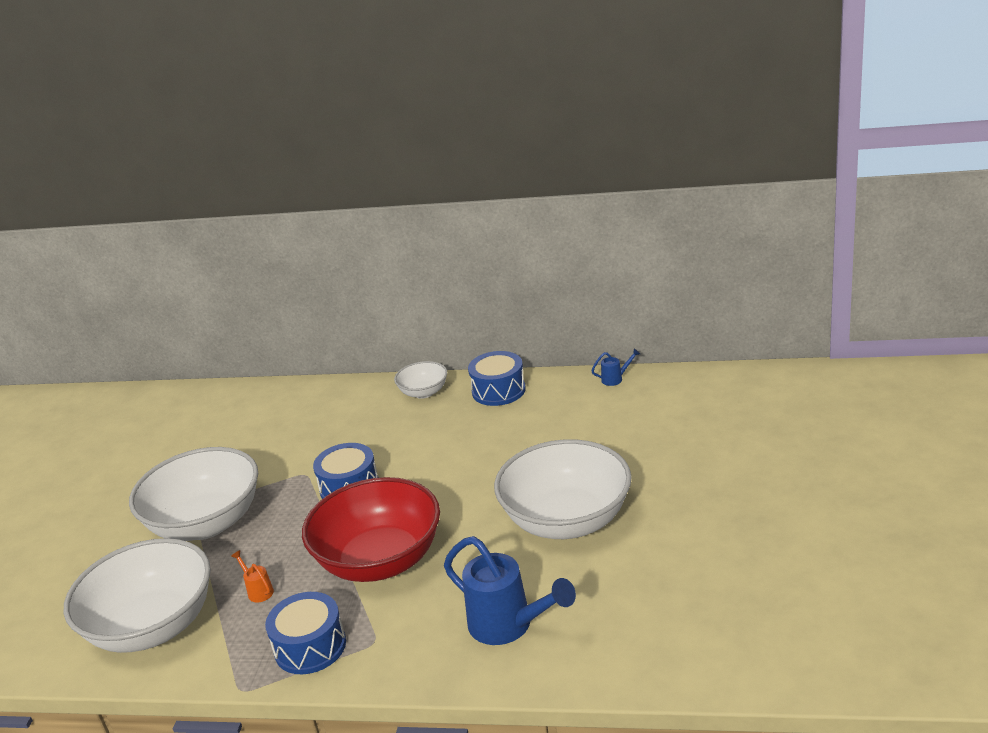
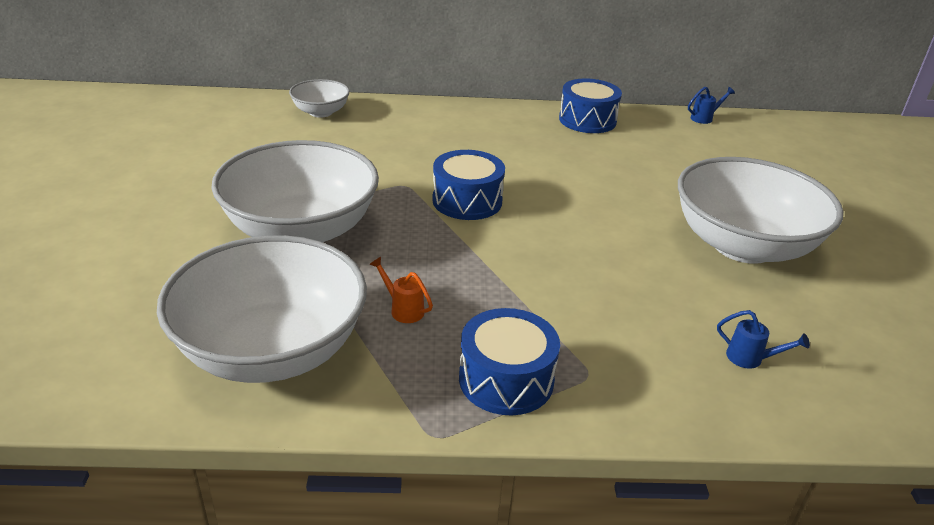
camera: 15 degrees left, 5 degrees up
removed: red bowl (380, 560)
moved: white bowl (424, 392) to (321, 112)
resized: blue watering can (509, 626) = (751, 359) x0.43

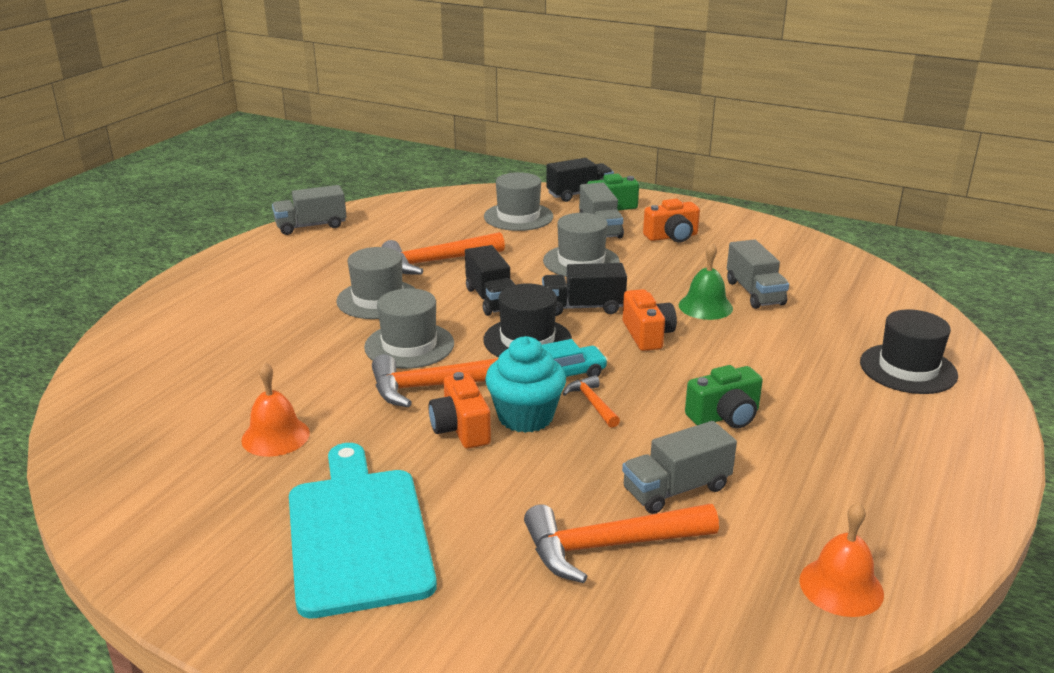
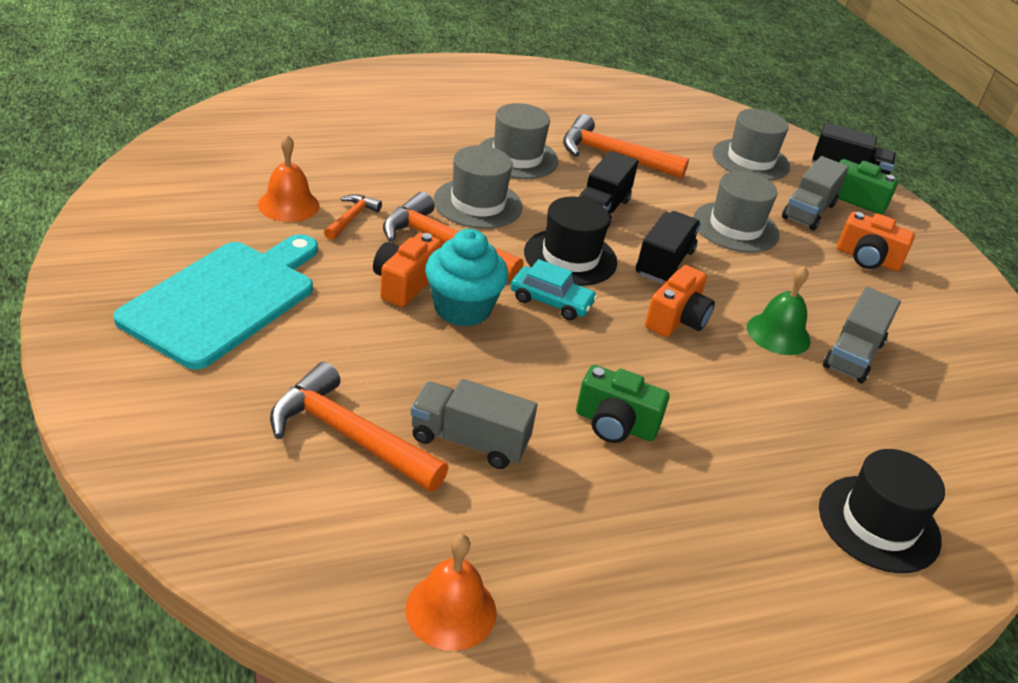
camera: 40 degrees right, 10 degrees up
removed: grey truck (311, 226)
moved: orange hammer (592, 403) to (351, 218)
turned: black truck (583, 307) = (664, 263) 75 degrees clockwise

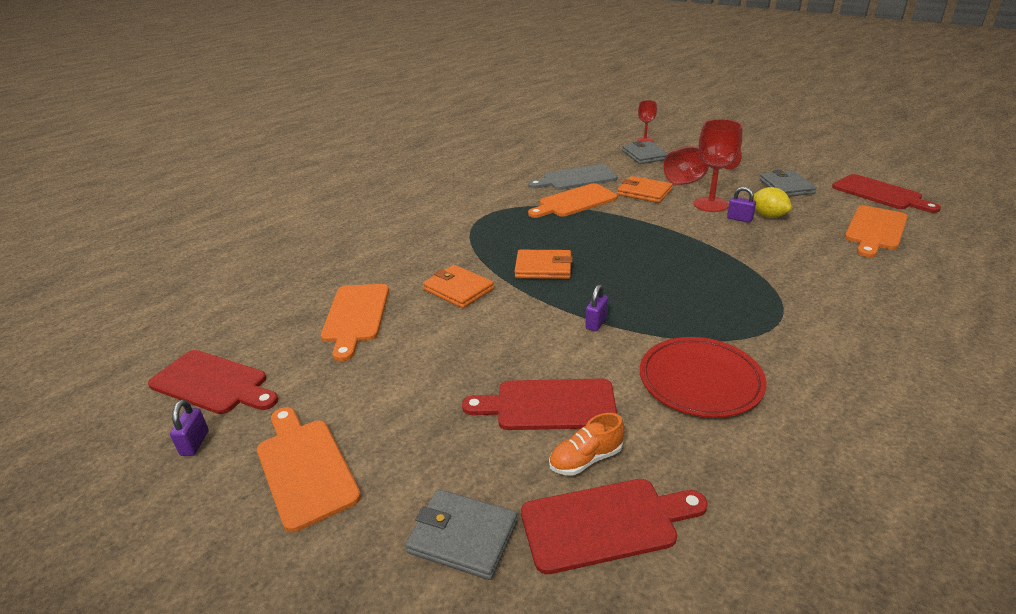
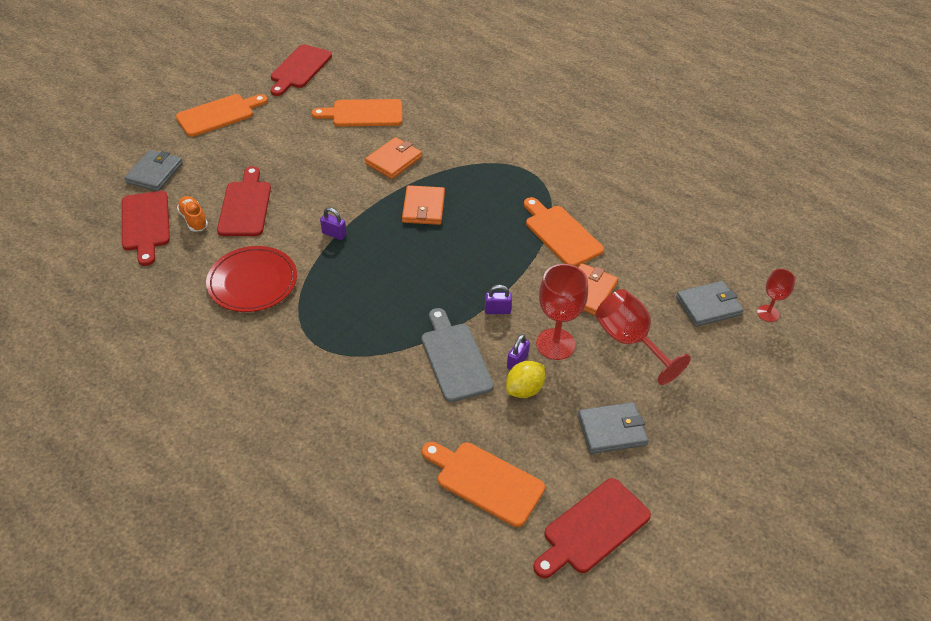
camera: 85 degrees right, 15 degrees up
moved: purple padlock (195, 443) to (497, 310); grey cutting board (576, 178) to (455, 358)

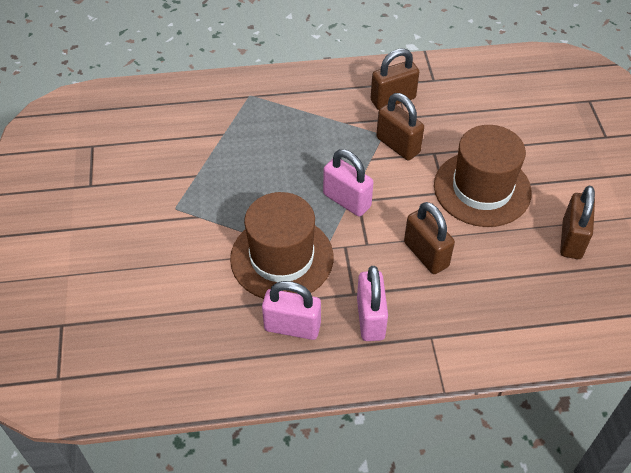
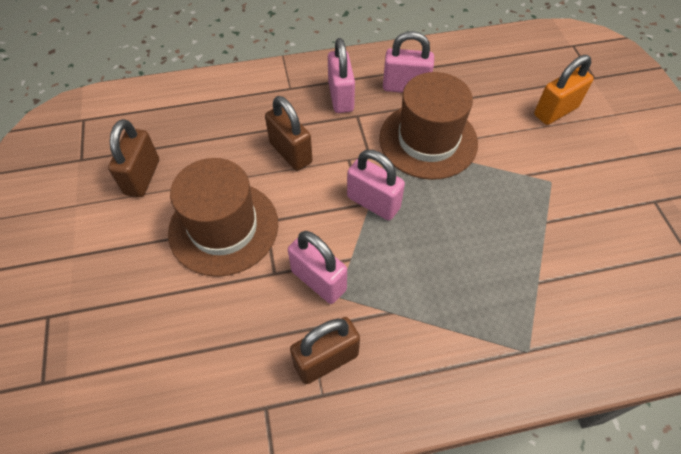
camera: 175 degrees right, 5 degrees up
added: orange padlock (555, 111)
recoloured: brown padlock (398, 145) to pink padlock (318, 280)

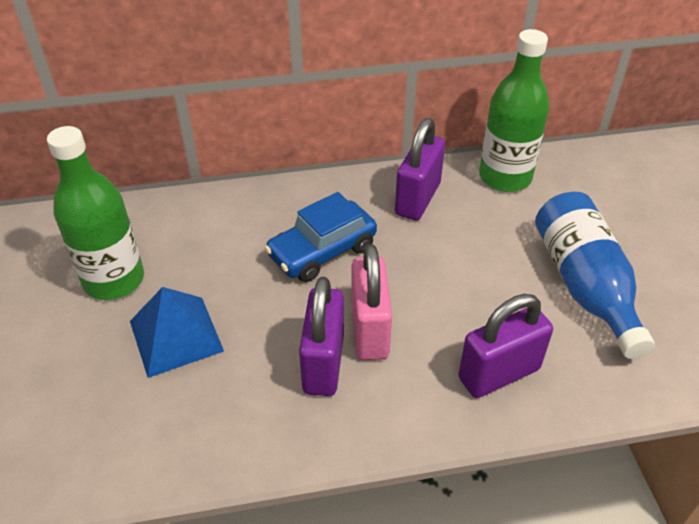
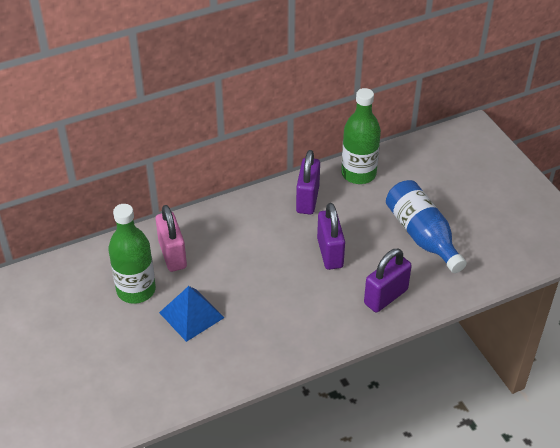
camera: 15 degrees left, 0 degrees up
removed: blue car (322, 251)
moved: purple padlock (324, 363) to (330, 253); pink padlock (370, 330) to (172, 255)

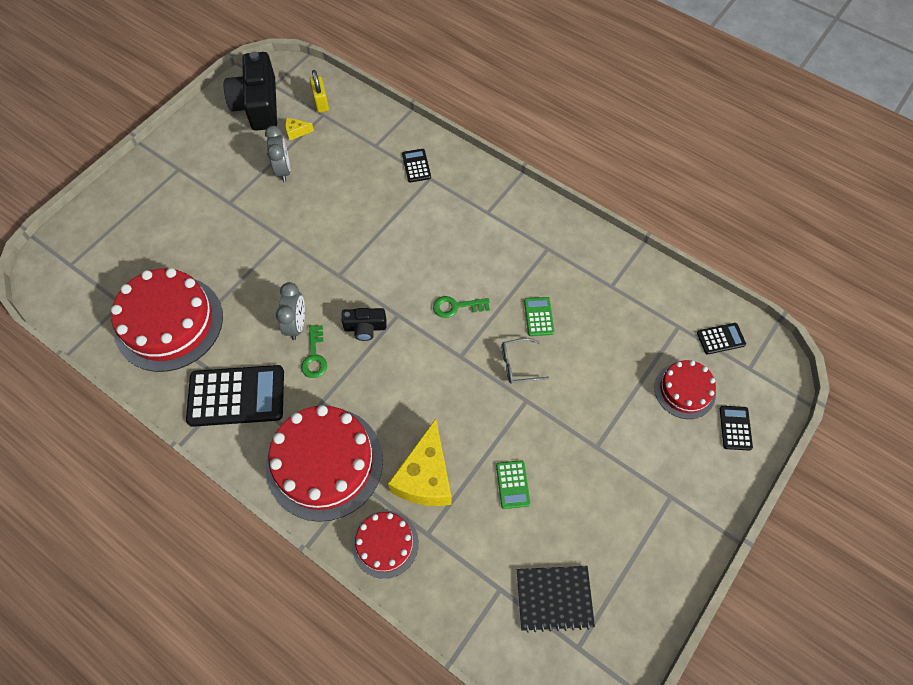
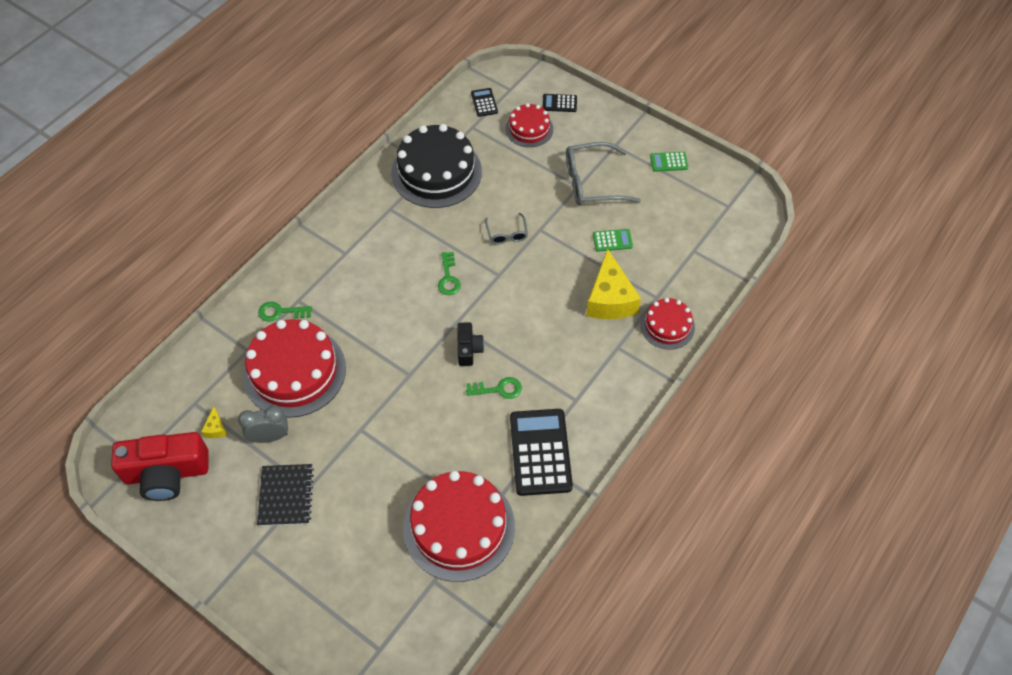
camera: 90 degrees left, 5 degrees down
removed: grey clock (296, 325); yellow padlock (321, 102)
added: black cake (436, 172); grey glasses (592, 182)
moved: red cake (324, 463) to (294, 371); black notebook (554, 598) to (286, 496); green calculator (538, 316) to (668, 162)
replaced: black calculator (416, 166) to green key (280, 312)
recoloured: black camera (258, 105) to red camera (167, 473)
turned: yellow cheese (425, 477) = (610, 299) 75 degrees clockwise

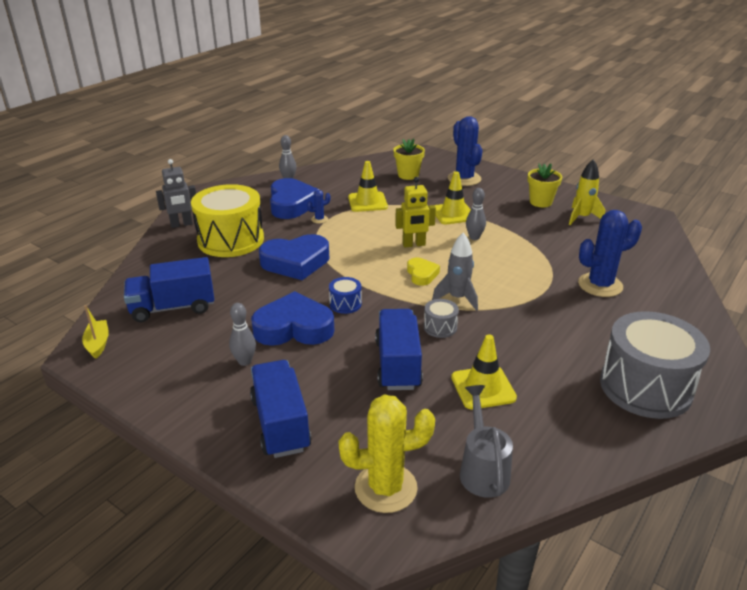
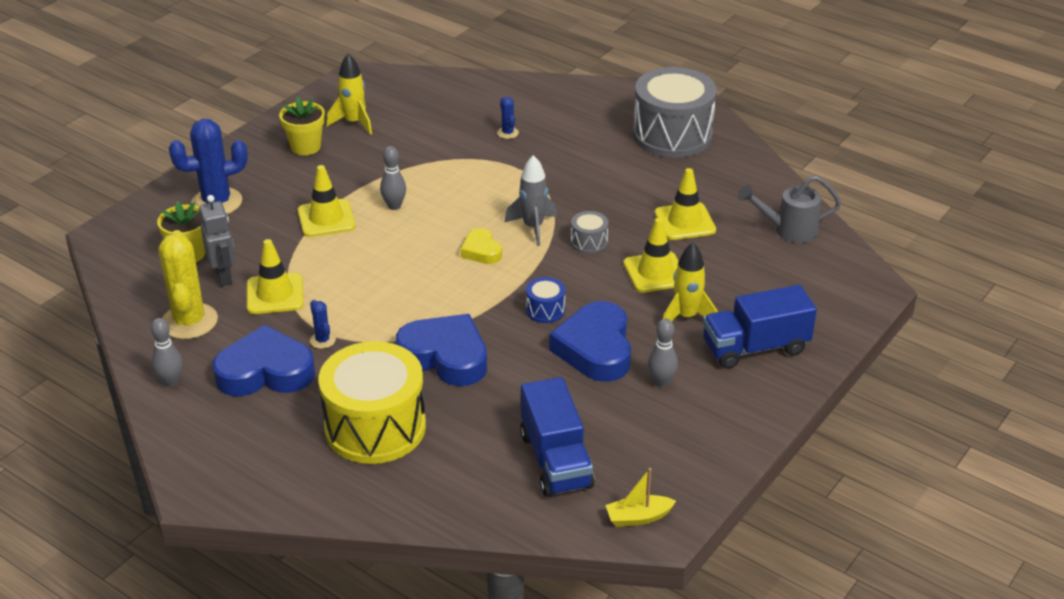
camera: 90 degrees left, 5 degrees up
removed: yellow robot (414, 244)
added: yellow rocket (686, 317)
moved: grey robot (181, 224) to (224, 276); yellow cactus (385, 488) to (189, 321)
replaced: blue truck (398, 364) to yellow traffic cone (655, 272)
turned: blue heart (296, 262) = (445, 356) 45 degrees counterclockwise; yellow heart (421, 274) = (481, 251) 105 degrees counterclockwise
resized: blue cactus (600, 285) = (507, 133) x0.46

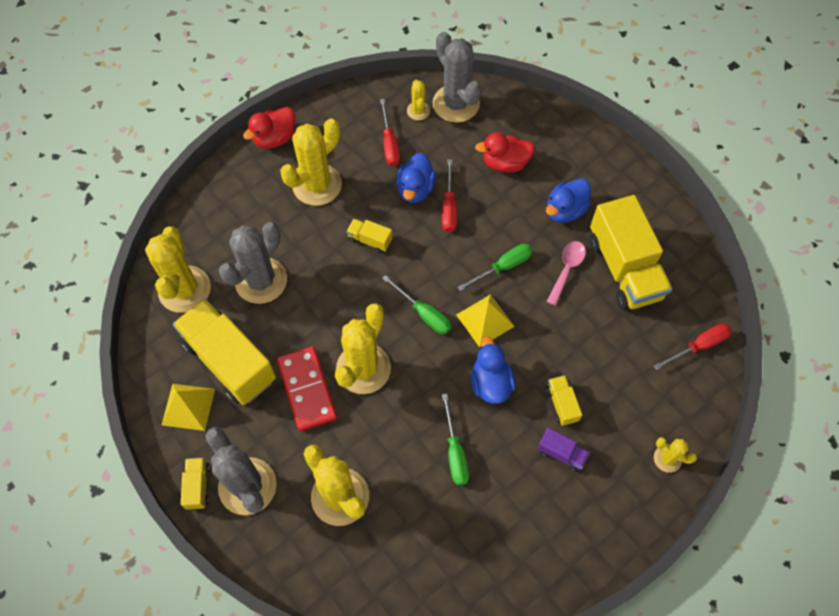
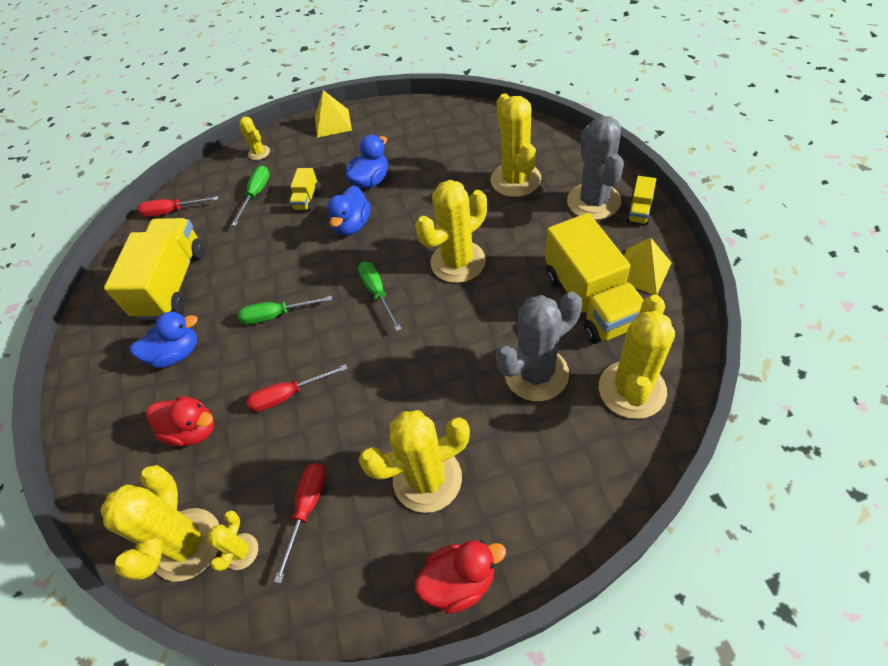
camera: 150 degrees left, 10 degrees down
removed: red domino (307, 389); yellow truck (370, 240); purple truck (561, 453); pink spoon (566, 269)
moved: blue duck (415, 189) to (371, 181); green screwdriver (455, 452) to (256, 195); yellow pyramid (485, 320) to (333, 123)
recoloured: grey cactus (456, 103) to yellow cactus (187, 544)
turned: red screwdriver (449, 207) = (288, 395) 135 degrees counterclockwise

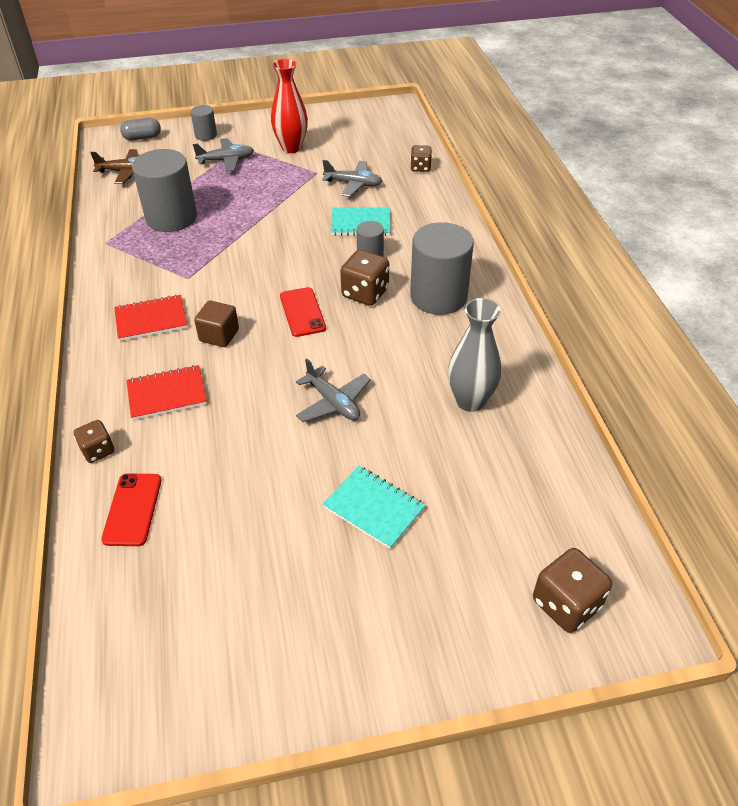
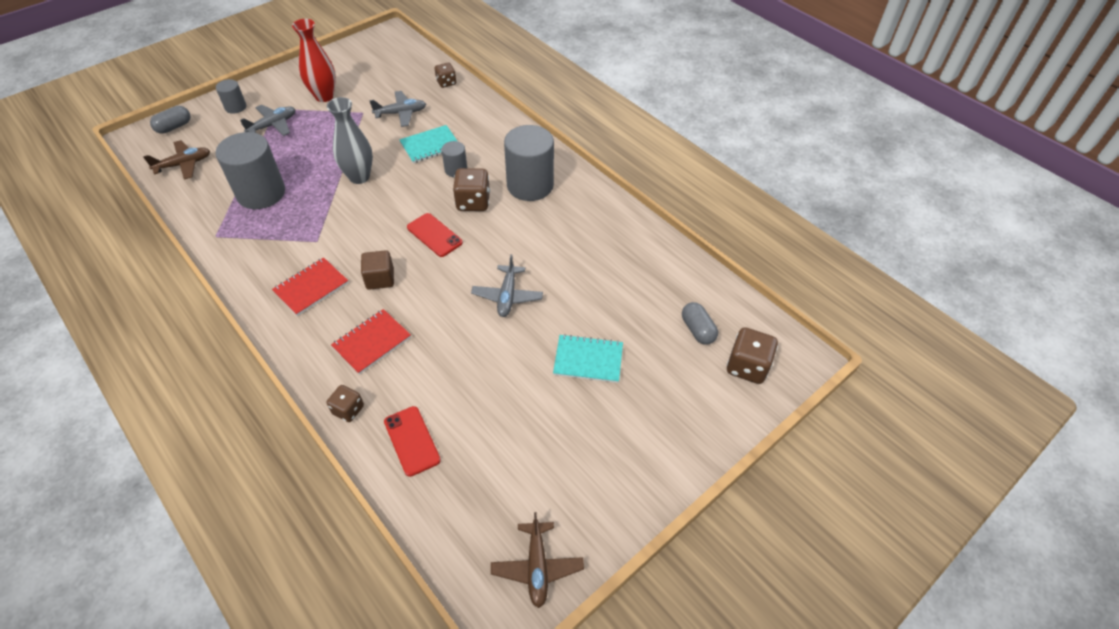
camera: 30 degrees left, 5 degrees up
added: brown plane (537, 567); grey capsule (697, 330)
moved: grey vase (470, 401) to (359, 177)
turned: grey plane (333, 402) = (507, 296) 75 degrees clockwise

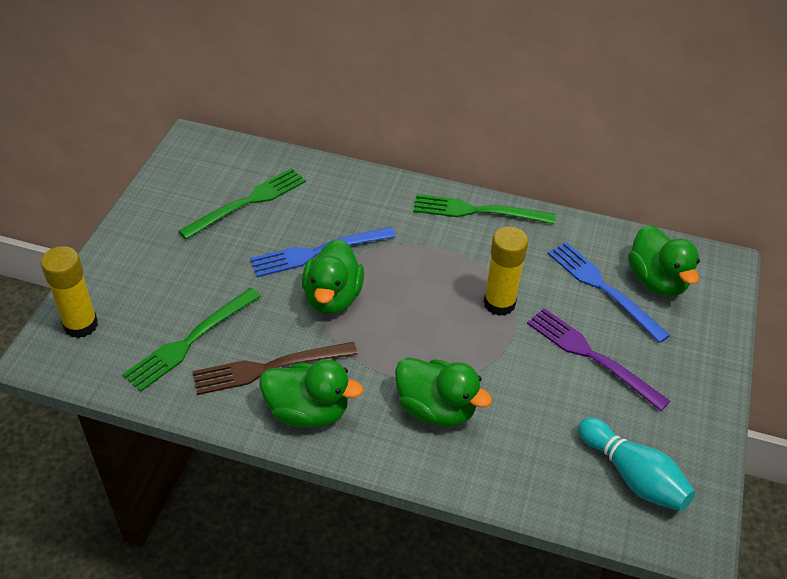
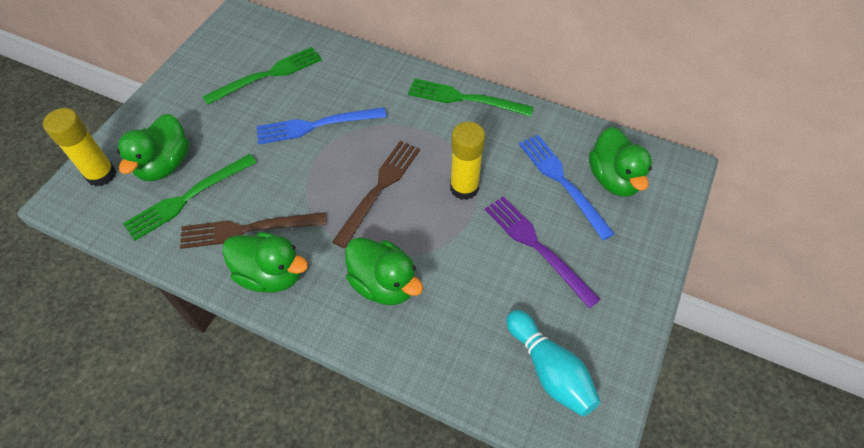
camera: 10 degrees right, 10 degrees up
added: brown fork (379, 188)
moved: green duck (332, 297) to (165, 164)

